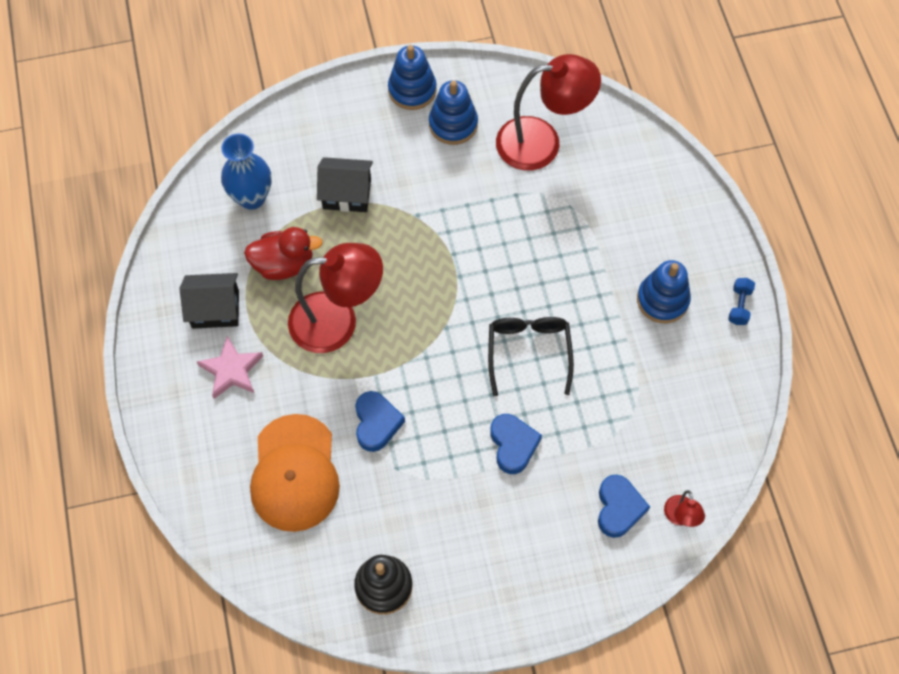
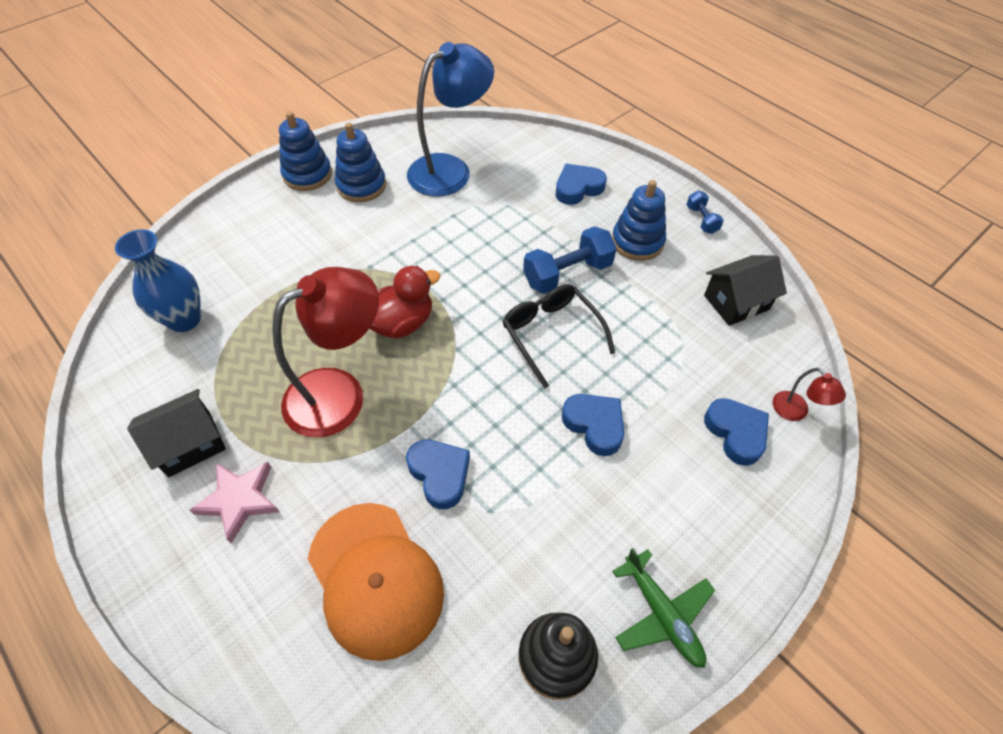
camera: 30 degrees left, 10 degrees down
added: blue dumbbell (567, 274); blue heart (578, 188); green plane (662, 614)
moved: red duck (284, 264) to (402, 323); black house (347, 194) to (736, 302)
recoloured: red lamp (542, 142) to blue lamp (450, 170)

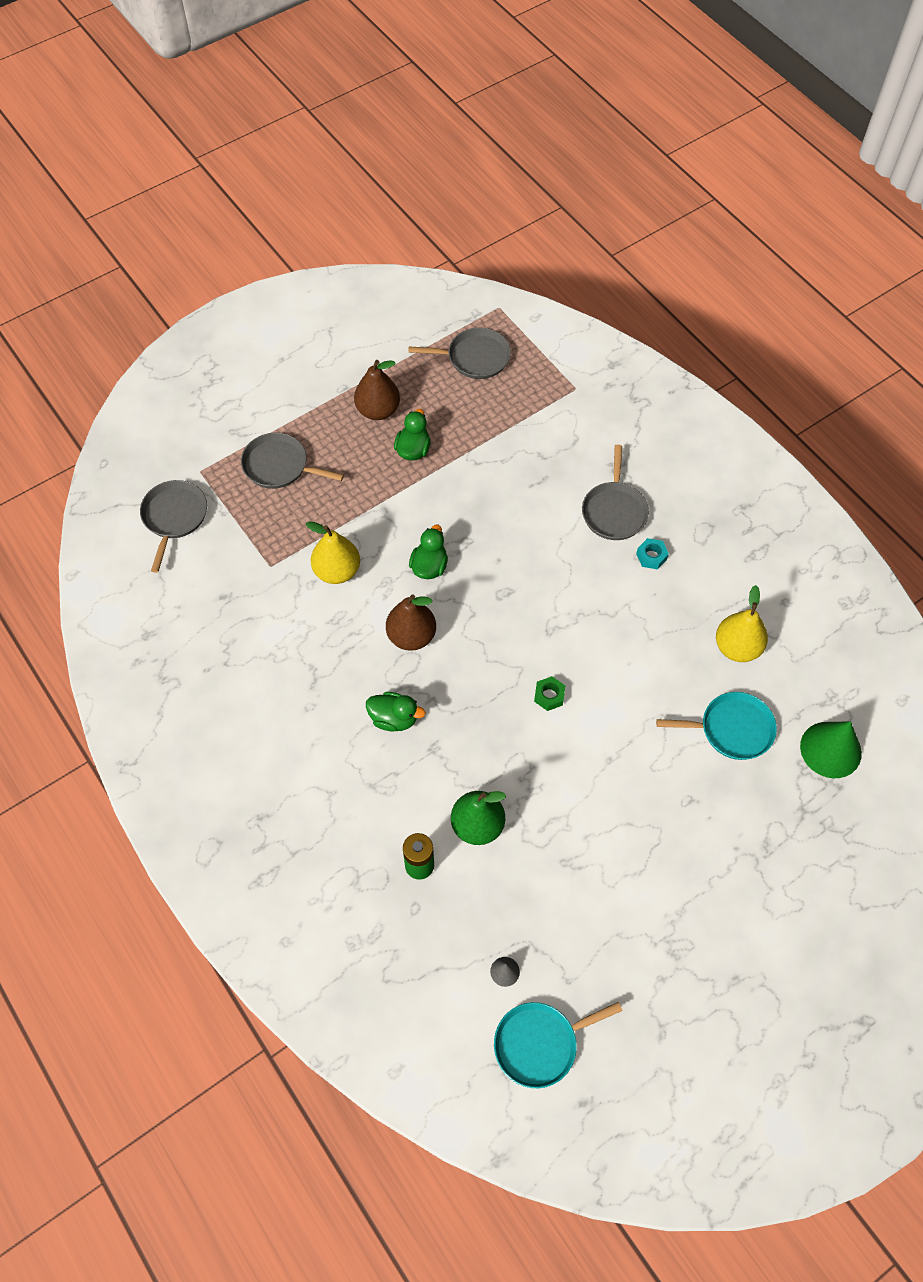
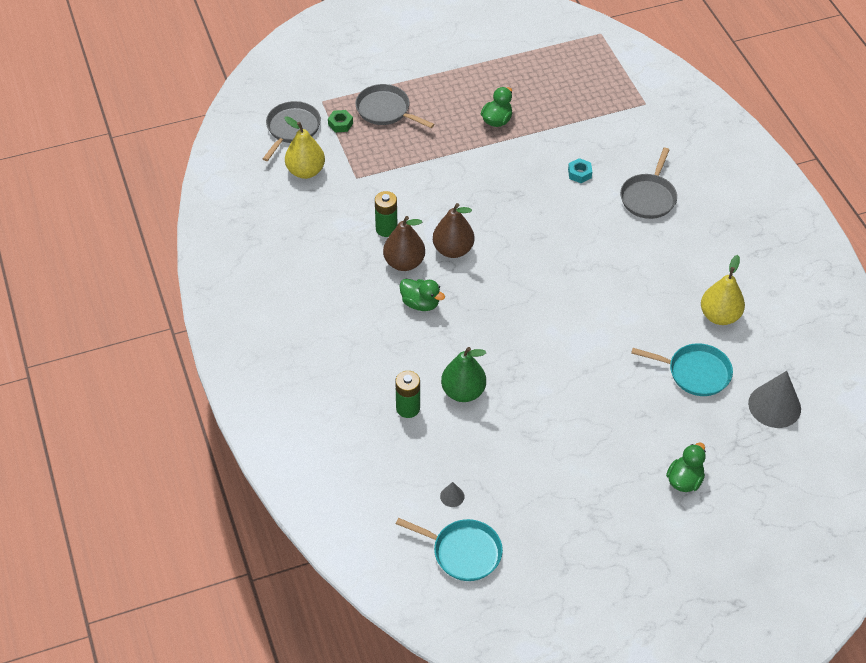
camera: 15 degrees right, 10 degrees down
removed: grey pan (475, 358)
added: green battery (386, 229)
moved: yellow pear (337, 571) to (305, 171); brown pear (378, 410) to (404, 263); green duck (429, 566) to (684, 480); green nut (549, 696) to (340, 124); turquoise nut (651, 556) to (579, 173)
recoloured: green cone (830, 749) to grey cone (774, 406)
turned: turquoise pan (539, 1044) = (463, 552) 150 degrees counterclockwise

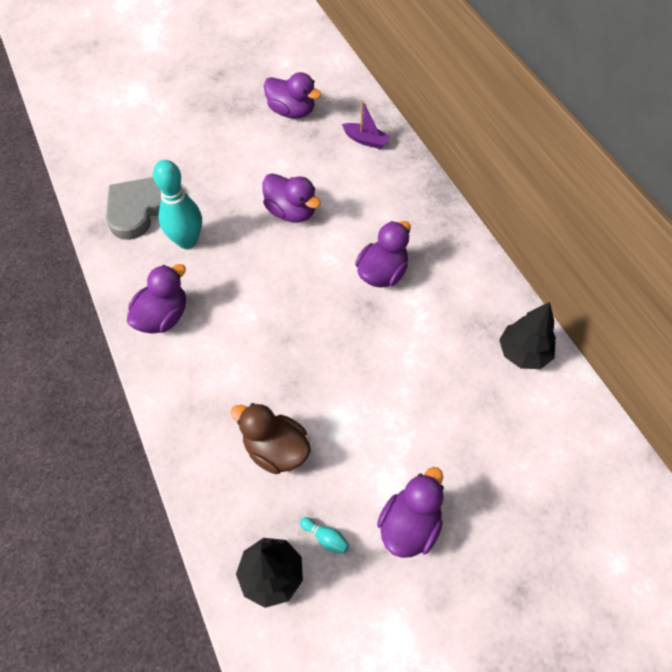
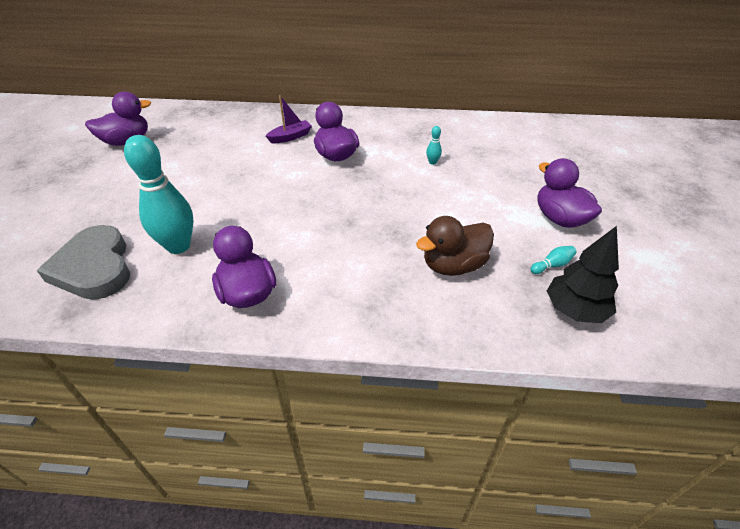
camera: 60 degrees left, 15 degrees down
removed: purple duck (291, 212); black tree (523, 353)
added: turquoise bowling pin (432, 162)
moved: purple boat (365, 140) to (290, 137)

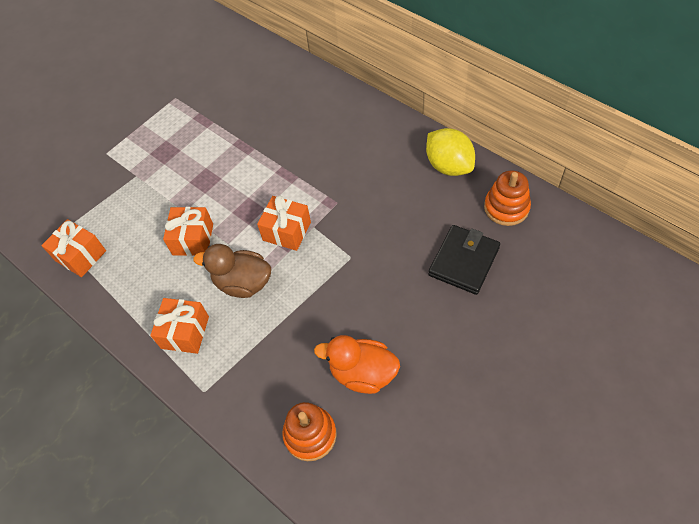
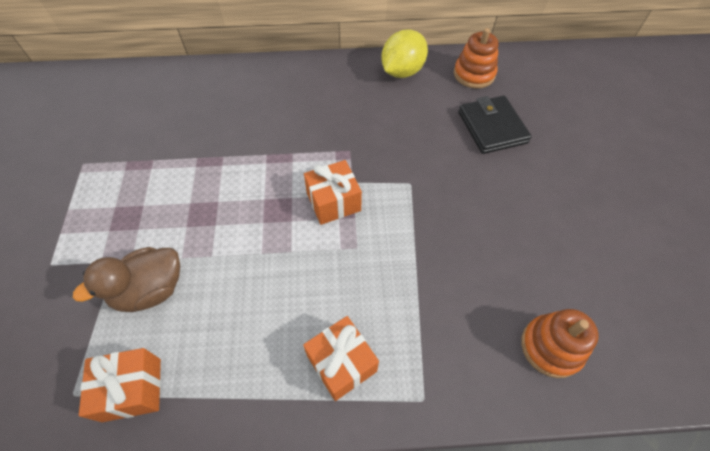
camera: 50 degrees left, 0 degrees up
removed: orange gift (193, 239); orange duck (362, 373)
moved: brown duck (243, 283) to (150, 290)
turned: yellow lemon (448, 166) = (402, 71) 60 degrees counterclockwise

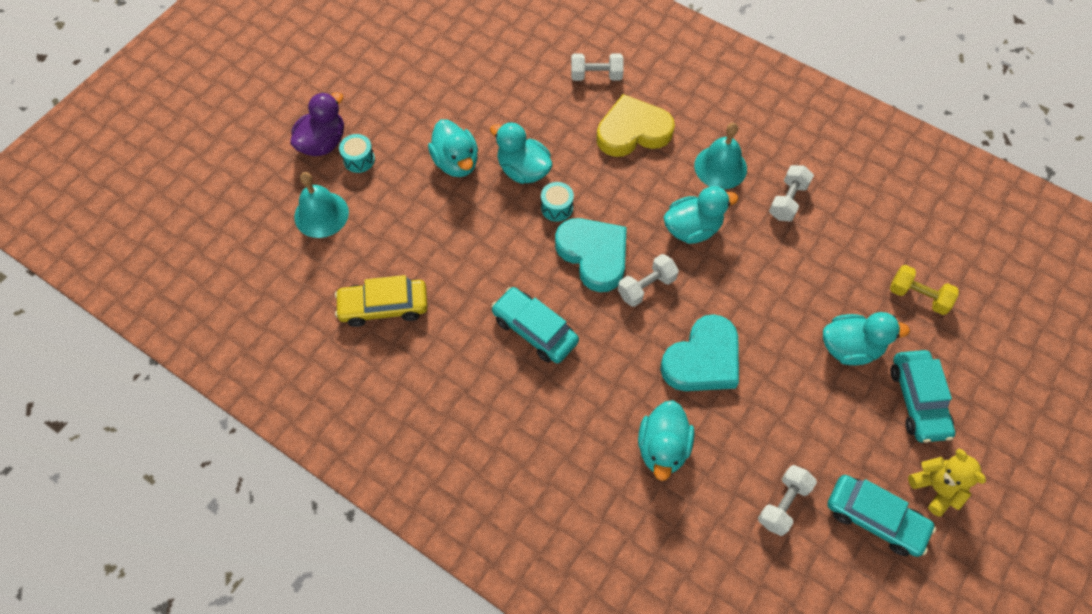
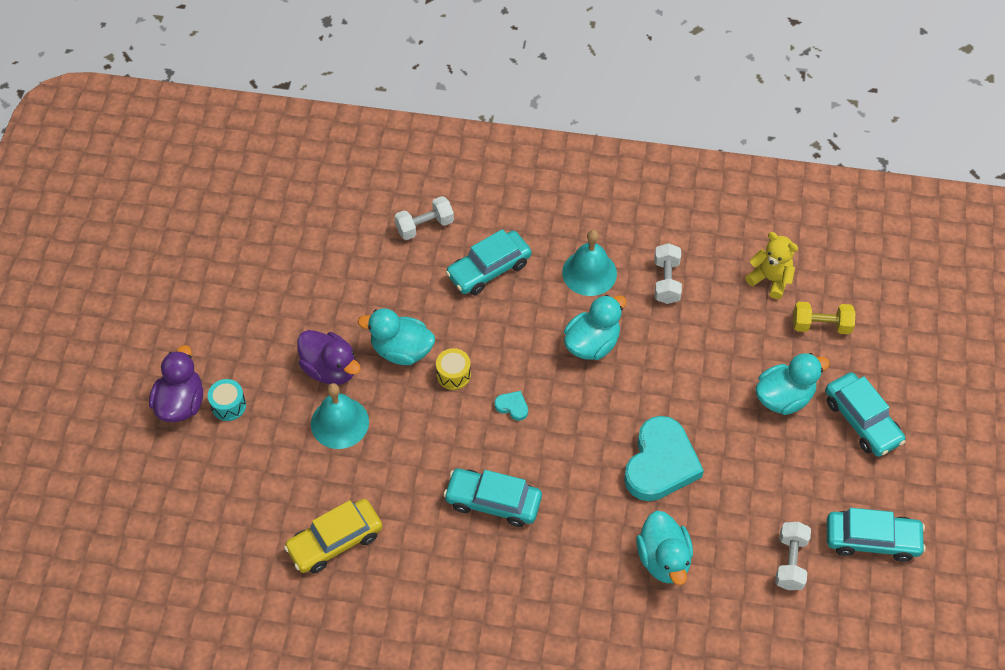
camera: 25 degrees left, 5 degrees down
removed: white dumbbell (646, 287)
moved: turquoise bell (321, 214) to (339, 422); yellow teddy bear (936, 488) to (770, 279)
replaced: yellow heart (633, 131) to turquoise car (489, 269)
recoloured: turquoise duck (456, 162) to purple duck (330, 369); turquoise drum (557, 207) to yellow drum (453, 374)
resized: turquoise heart (594, 255) = (512, 406) x0.40

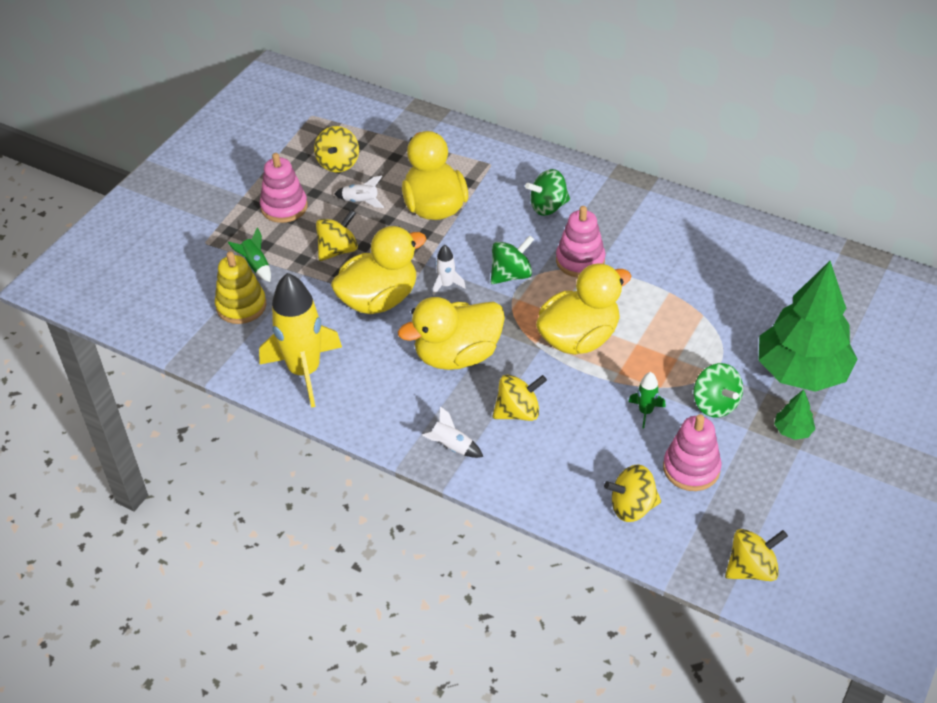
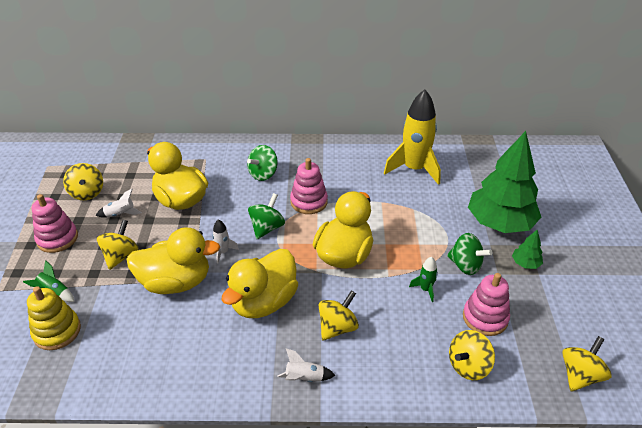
camera: 30 degrees left, 5 degrees down
moved: yellow rocket (304, 371) to (414, 169)
turned: yellow duck (379, 300) = (176, 282) 60 degrees clockwise

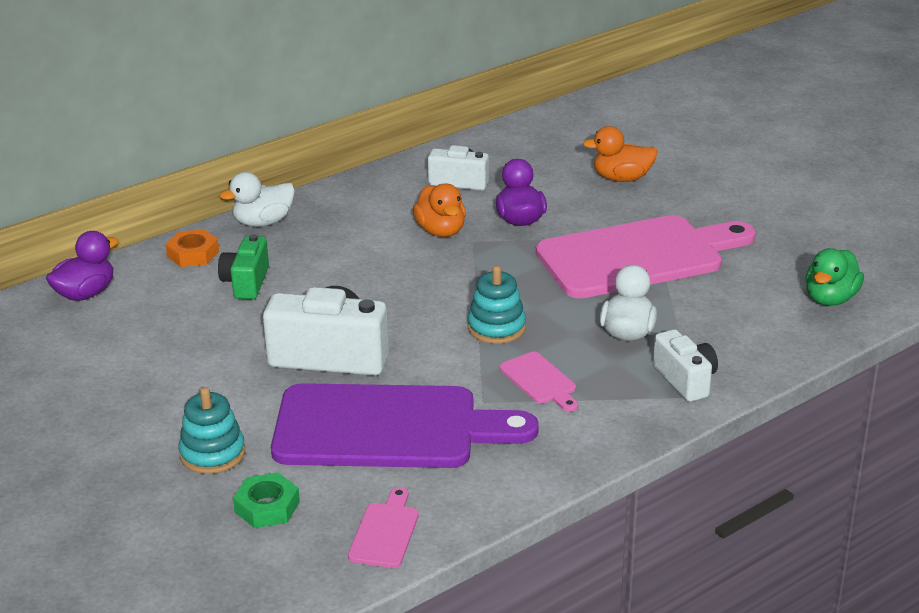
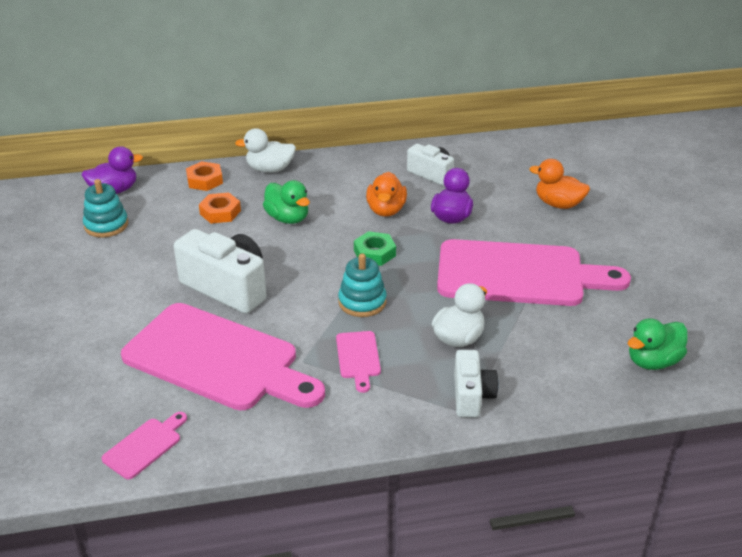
camera: 25 degrees right, 5 degrees up
added: green duck (288, 218)
moved: turquoise stacking toy (212, 454) to (106, 225); green nut (267, 507) to (374, 253)
replaced: green camera (246, 283) to orange nut (220, 212)
recoloured: purple cutting board (388, 428) to pink cutting board (218, 360)

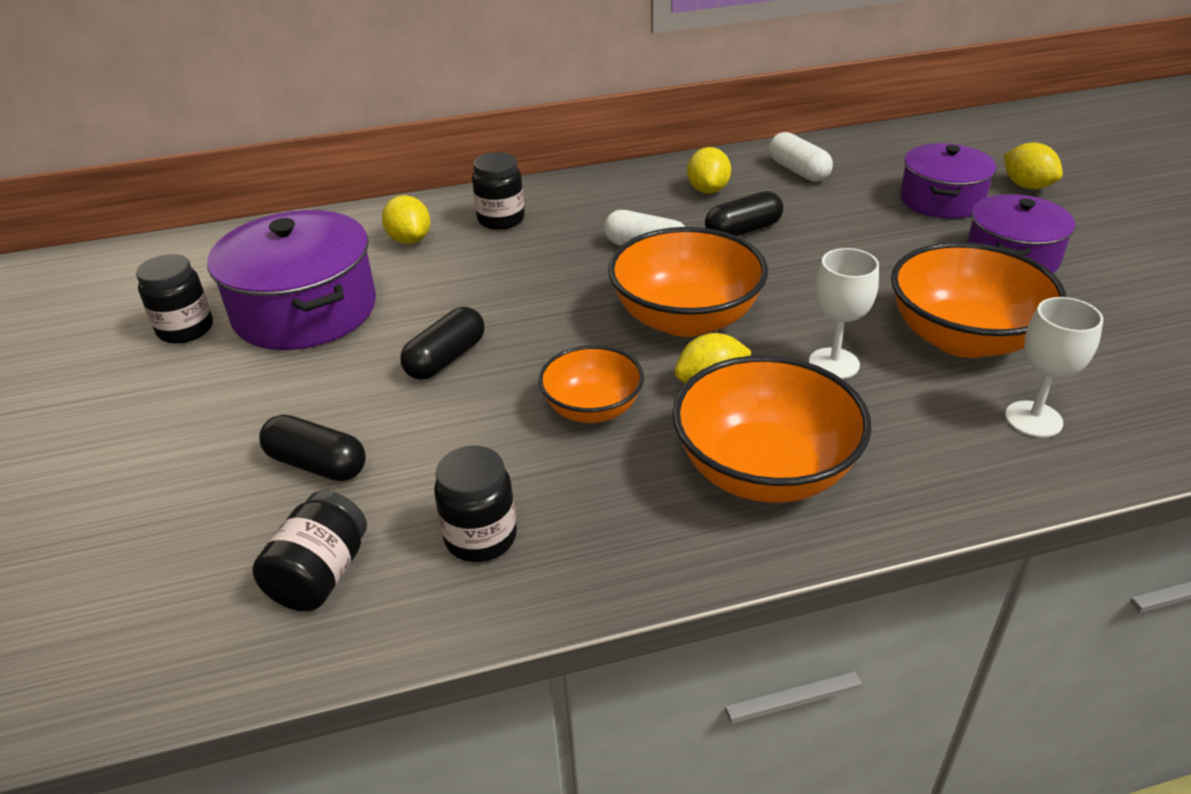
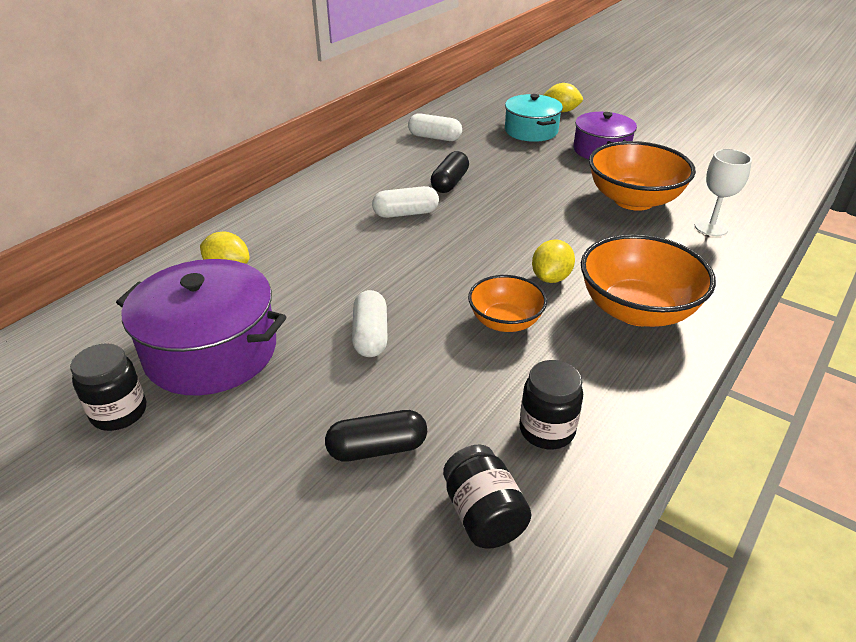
camera: 40 degrees left, 0 degrees up
removed: black jar (501, 219); orange bowl (685, 319); yellow lemon (708, 190); white goblet (834, 363)
recoloured: black capsule (446, 359) to white capsule (370, 335); purple pot (941, 200) to turquoise pot (531, 131)

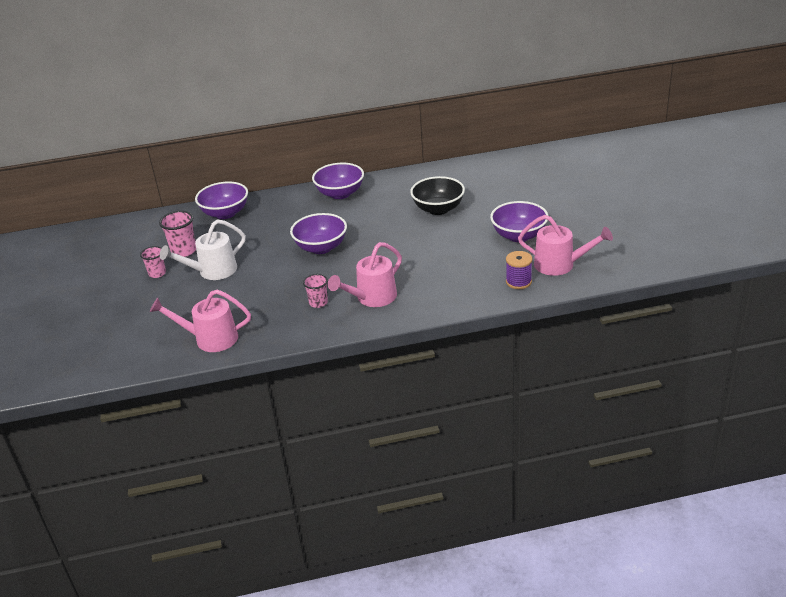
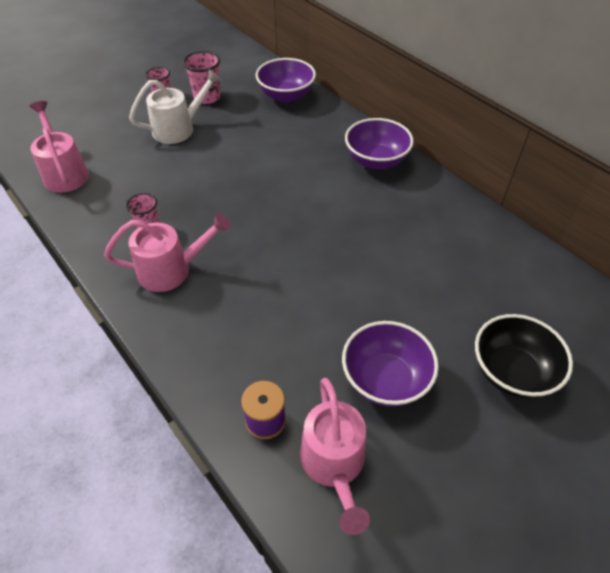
camera: 60 degrees right, 15 degrees up
removed: purple bowl (321, 247)
moved: black bowl (438, 209) to (511, 372)
turned: white watering can (212, 271) = (179, 128) 120 degrees clockwise; pink watering can (372, 298) = (172, 270) 150 degrees clockwise

